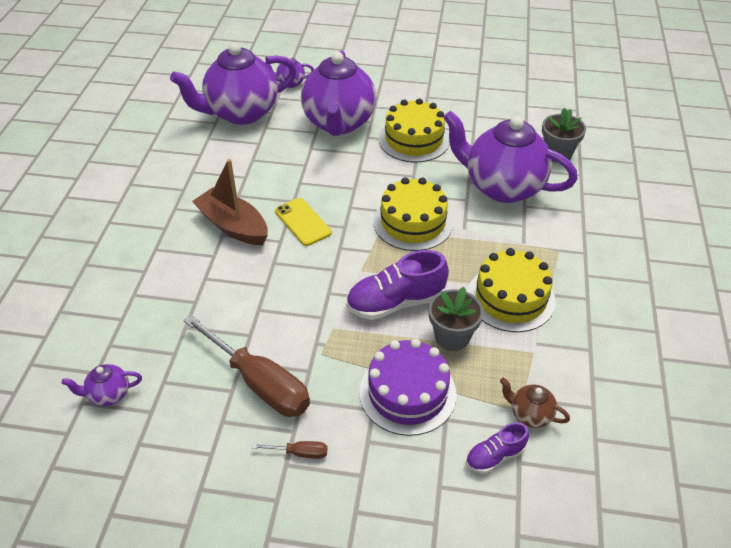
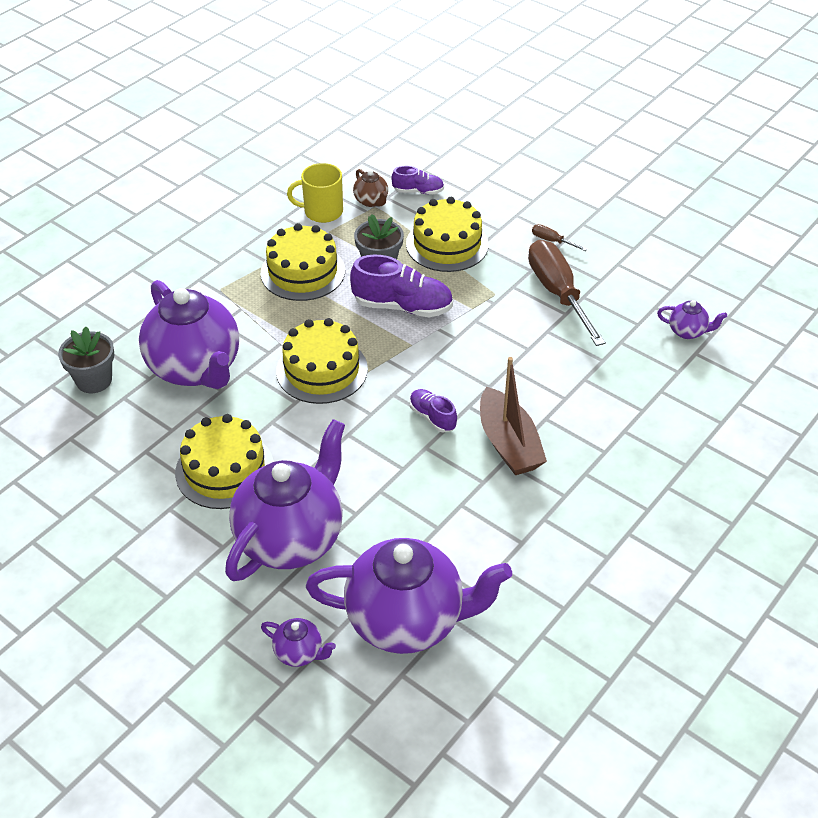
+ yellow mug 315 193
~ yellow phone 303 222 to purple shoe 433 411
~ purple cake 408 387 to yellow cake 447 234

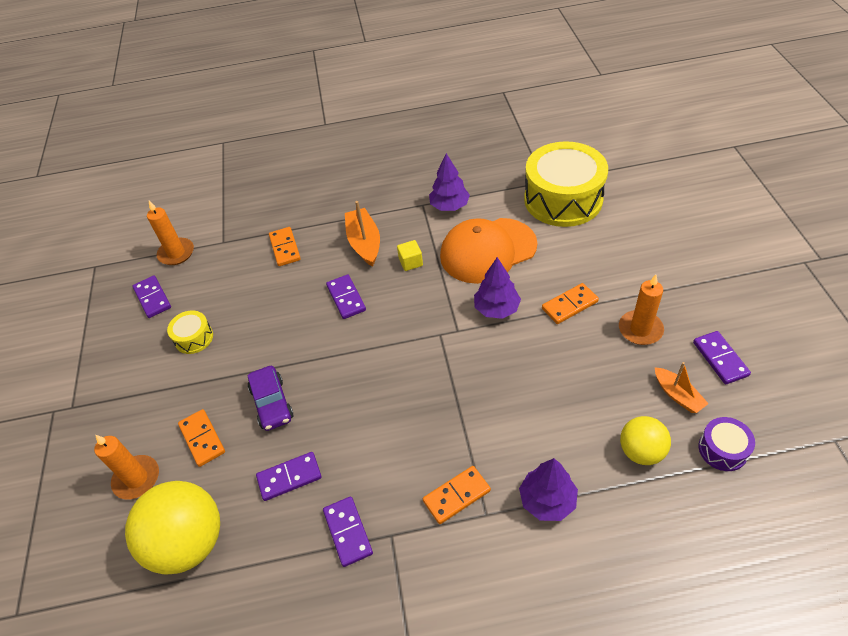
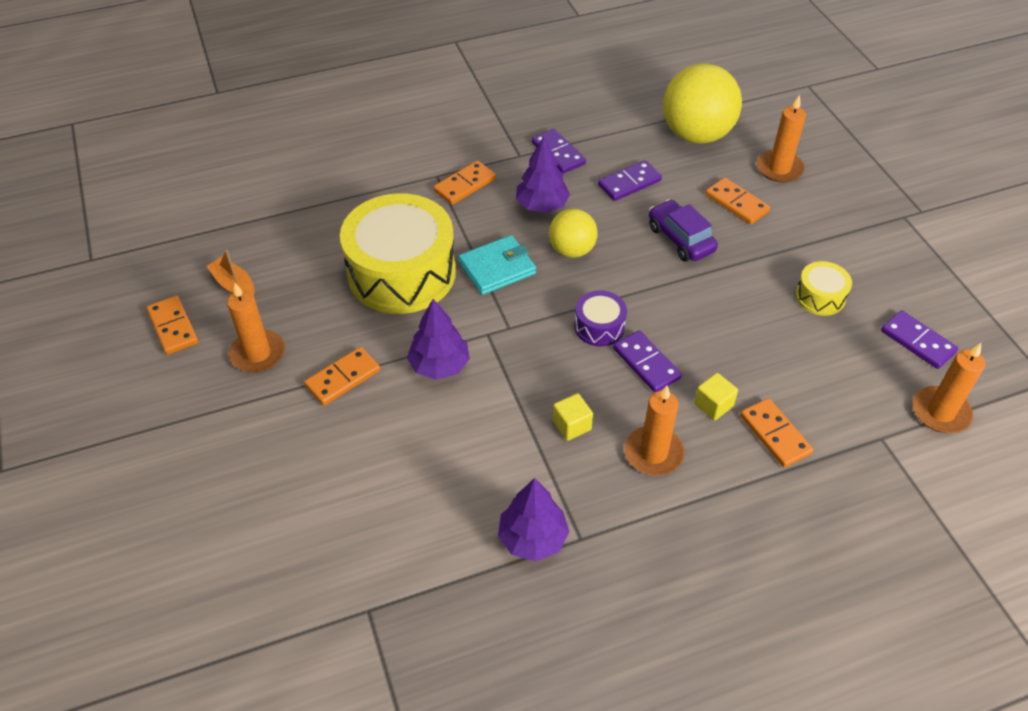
- orange cap 488 251
+ turquoise wallet 497 265
+ yellow cube 716 396
~ purple tree 548 489 to 543 174
~ yellow drum 566 184 to 398 253
~ yellow ball 645 440 to 573 233
~ purple drum 727 444 to 601 318
~ orange boat 362 234 to orange candle 654 431
~ purple domino 722 357 to orange domino 172 325

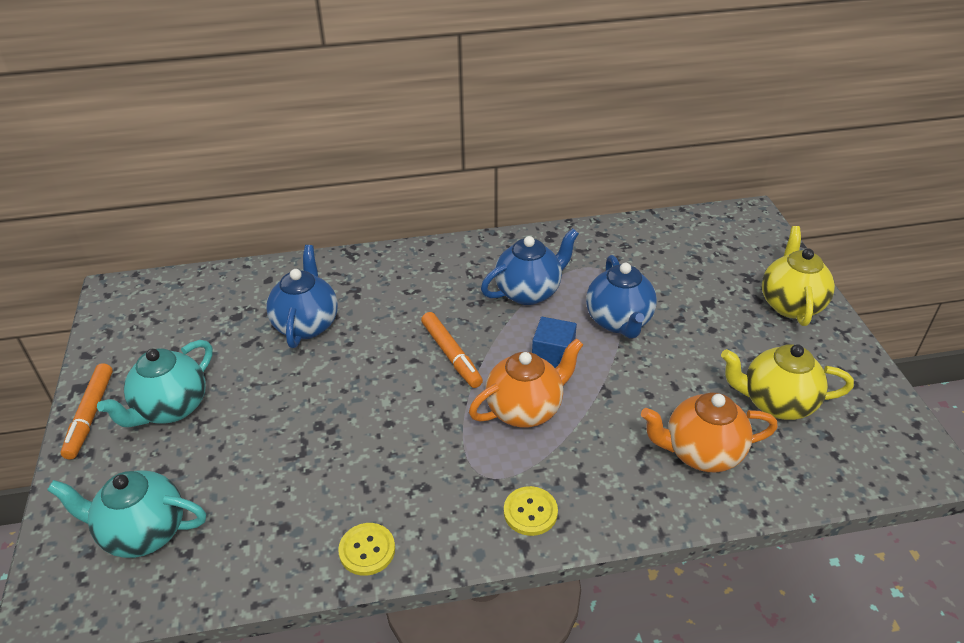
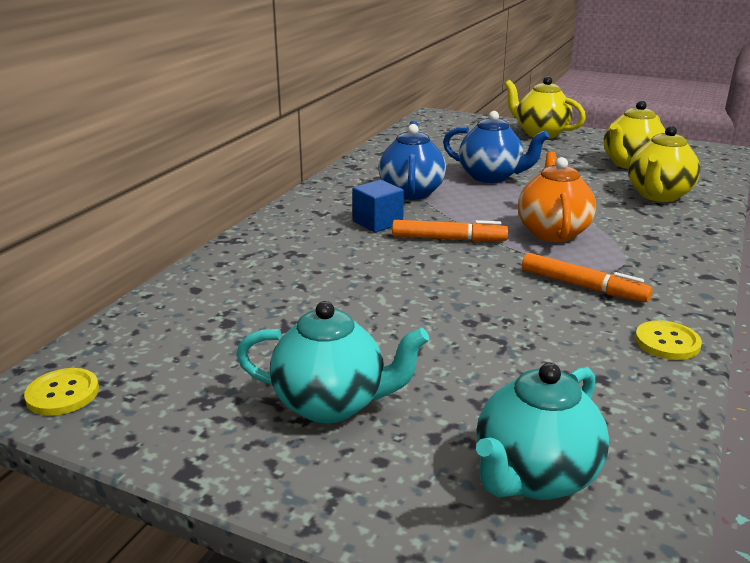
- blue teapot 302 296
~ orange marker 86 411 to 587 277
~ yellow button 531 511 to 61 392
~ blue cube 554 342 to 378 206
~ orange teapot 709 432 to yellow teapot 664 164
~ turquoise teapot 155 383 = 332 362 60 degrees counterclockwise

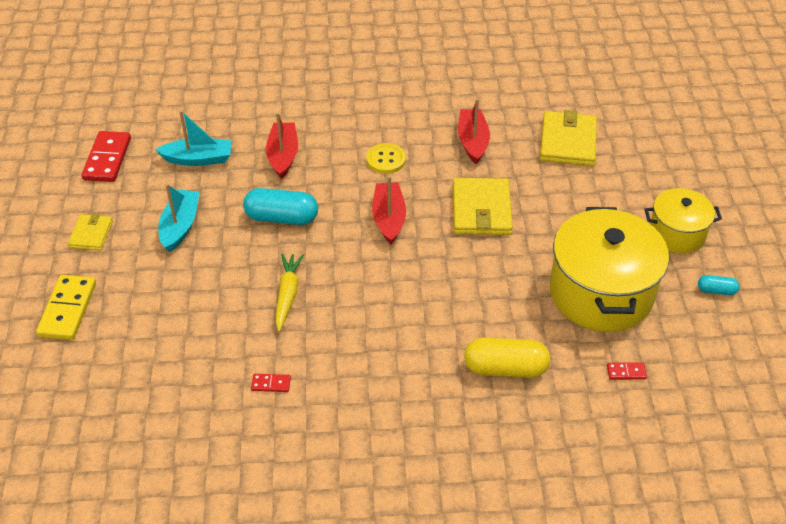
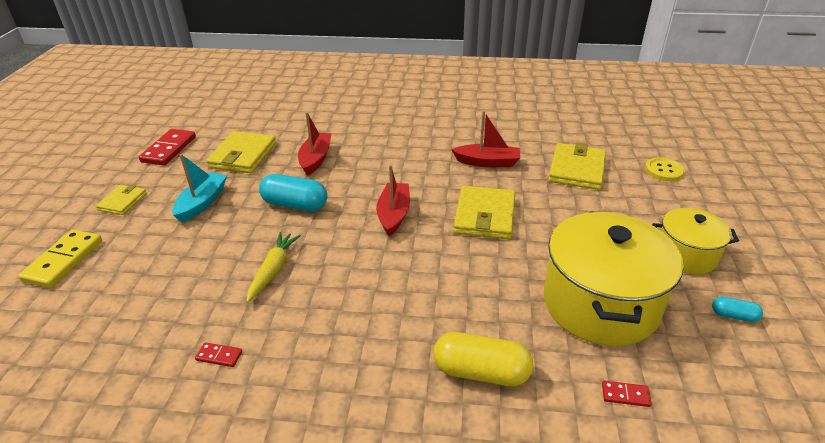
~ yellow button 386 158 to 665 169
~ turquoise boat 194 138 to yellow wallet 241 152
~ red boat 474 131 = 485 139 90 degrees clockwise

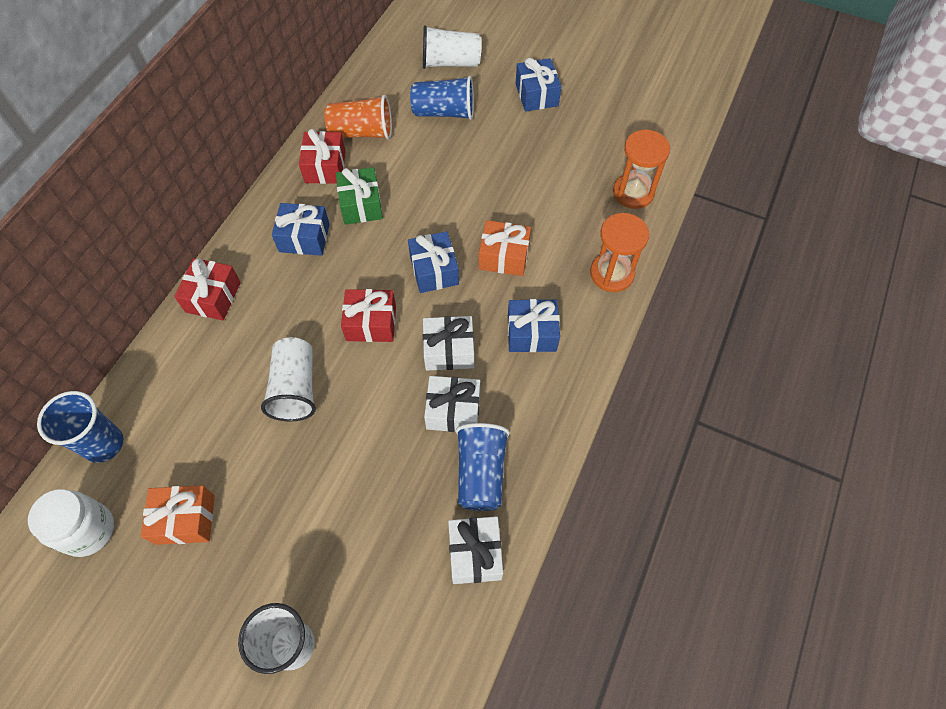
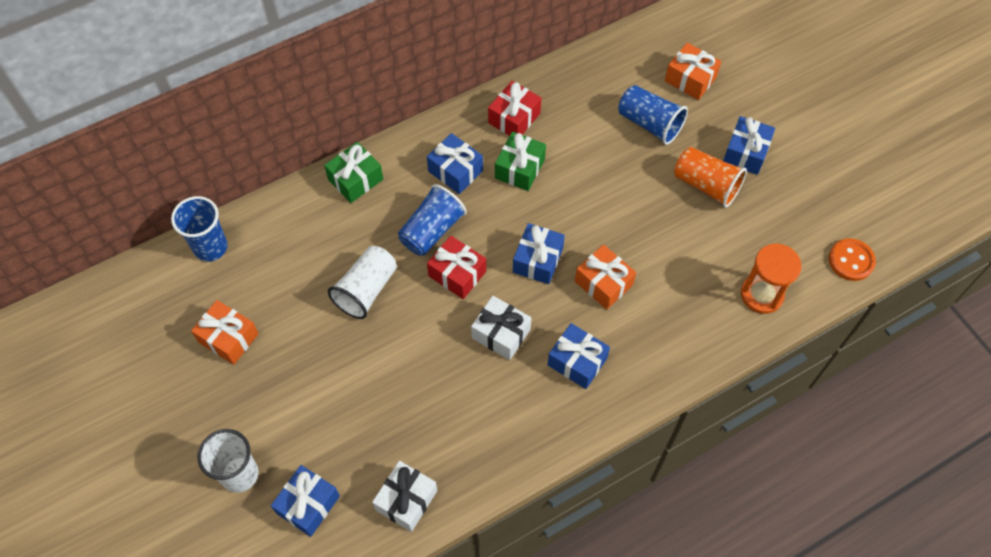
- white jar 71 523
- white gift 452 404
- orange hourglass 619 252
+ blue gift 305 501
+ orange button 852 259
~ orange cup 358 117 to 710 177
~ blue cup 483 467 to 432 220
~ white cup 452 47 to orange gift 693 71
~ red gift 207 289 to green gift 353 172

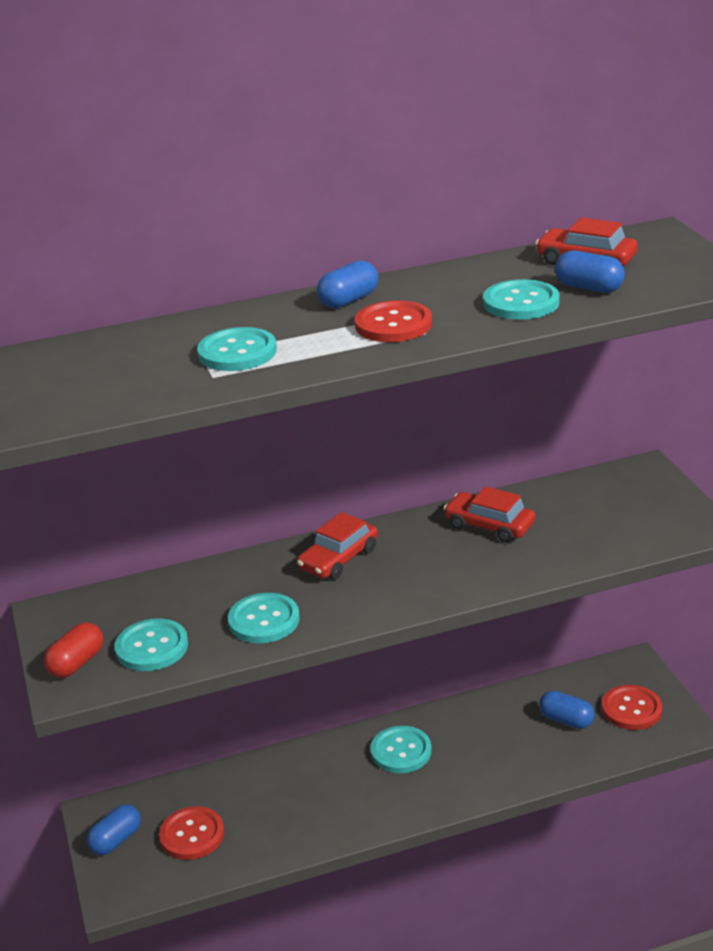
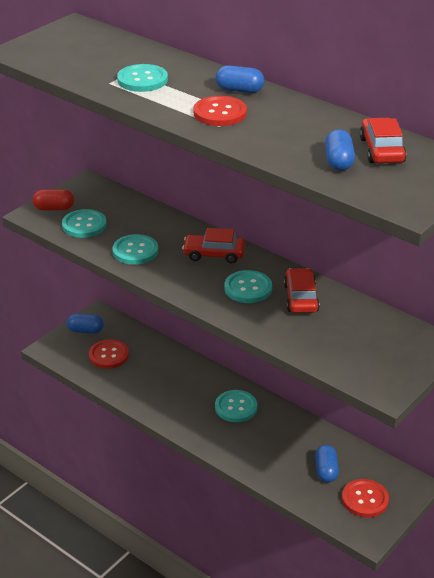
~ turquoise button 521 299 to 248 286

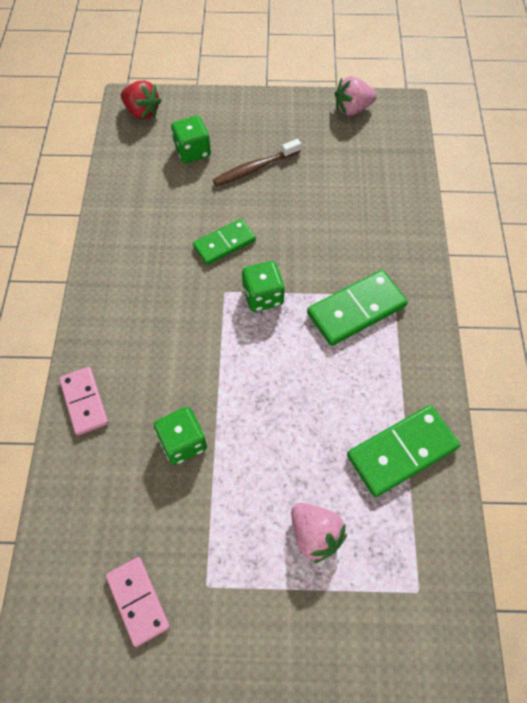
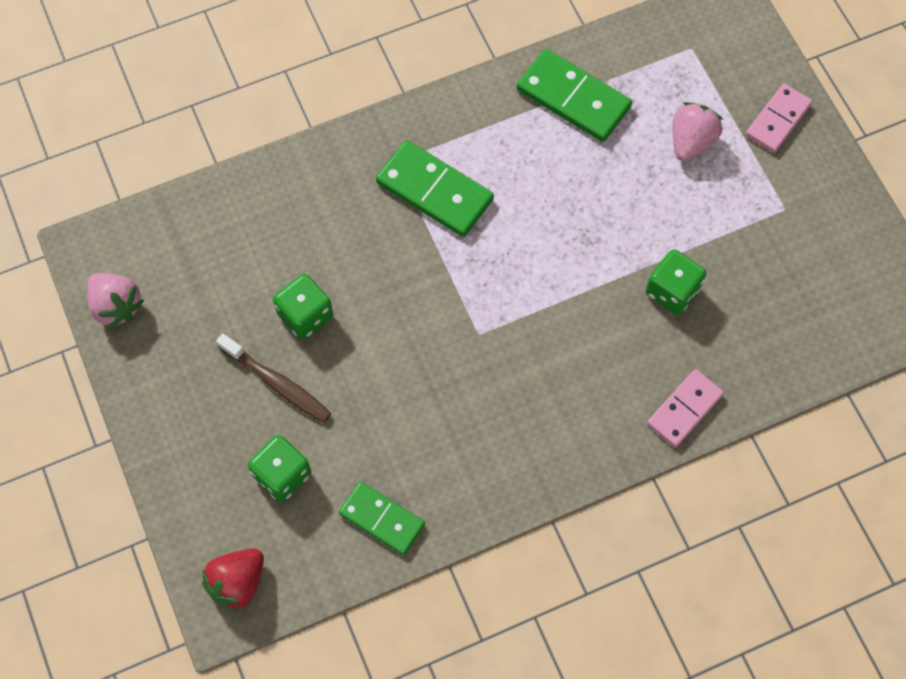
~ pink domino 138 602 to 779 118
~ green domino 224 242 to 382 518
~ green dice 263 286 to 303 307
~ red strawberry 141 100 = 233 580 150 degrees counterclockwise

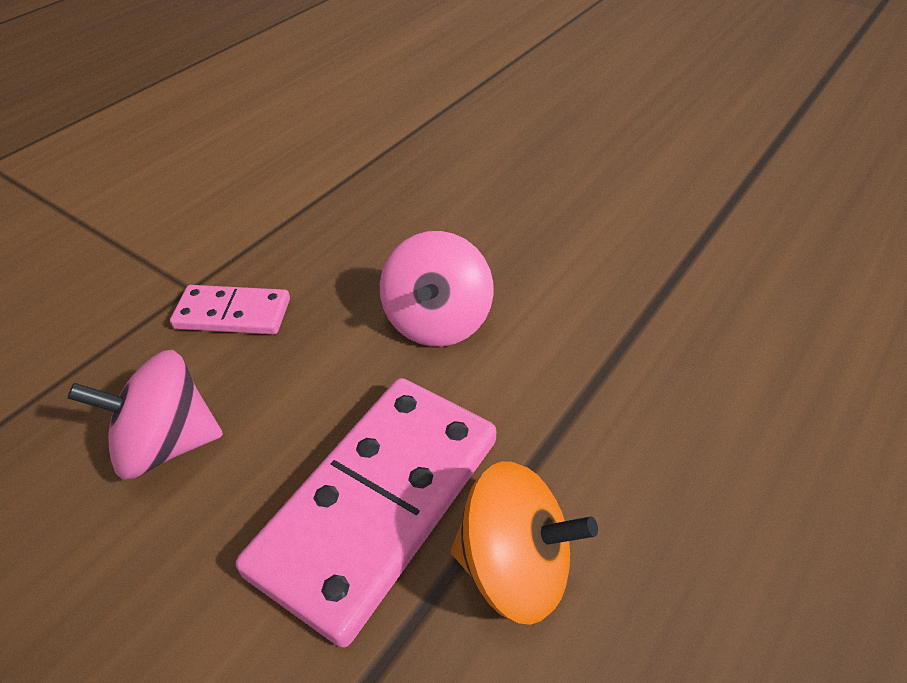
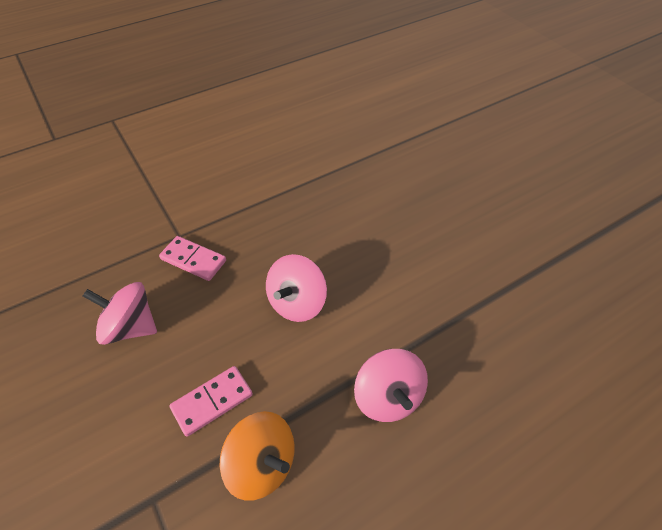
+ pink spinning top 391 385
~ pink domino 366 513 = 211 401 x0.52

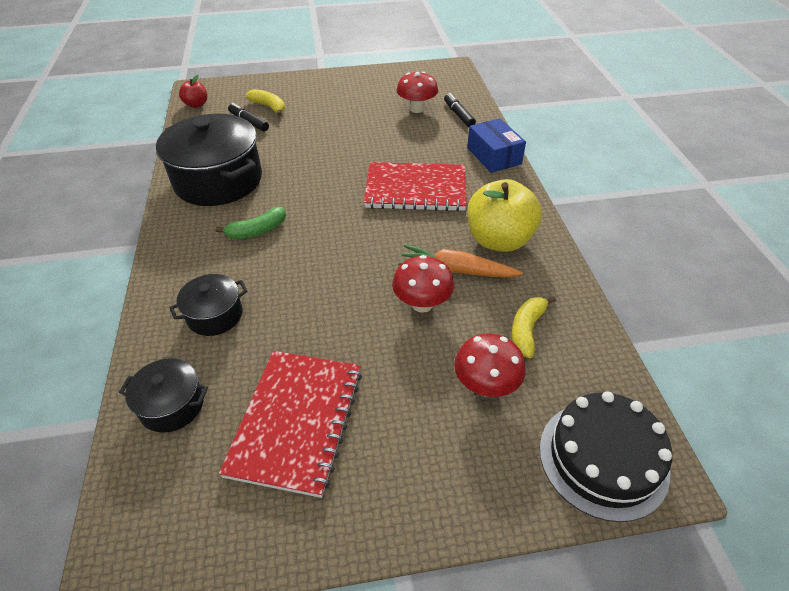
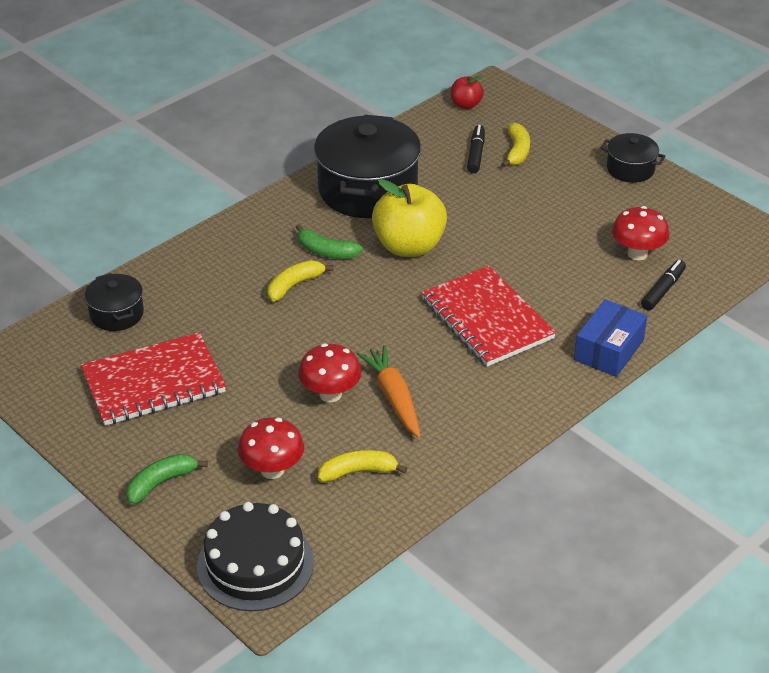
+ green banana 167 479
+ yellow banana 301 281
~ black pot 208 305 to 633 158
~ yellow apple 504 215 to 409 218

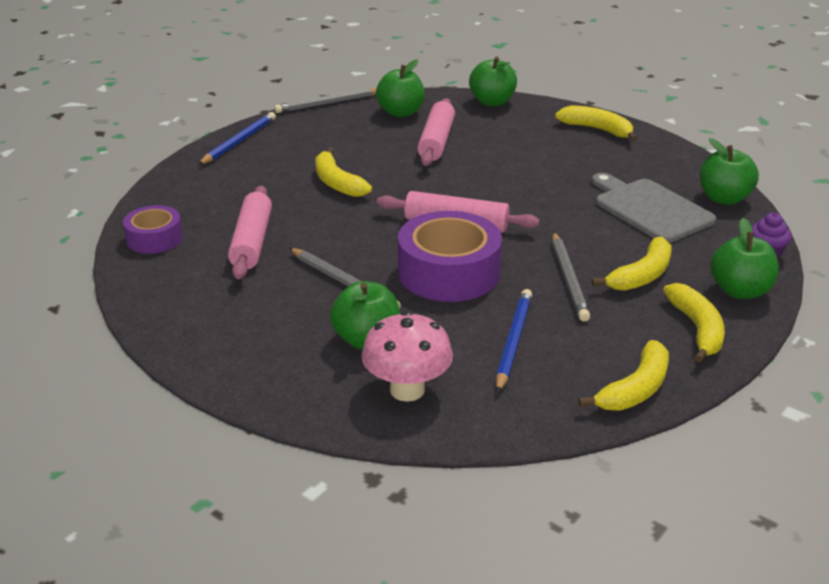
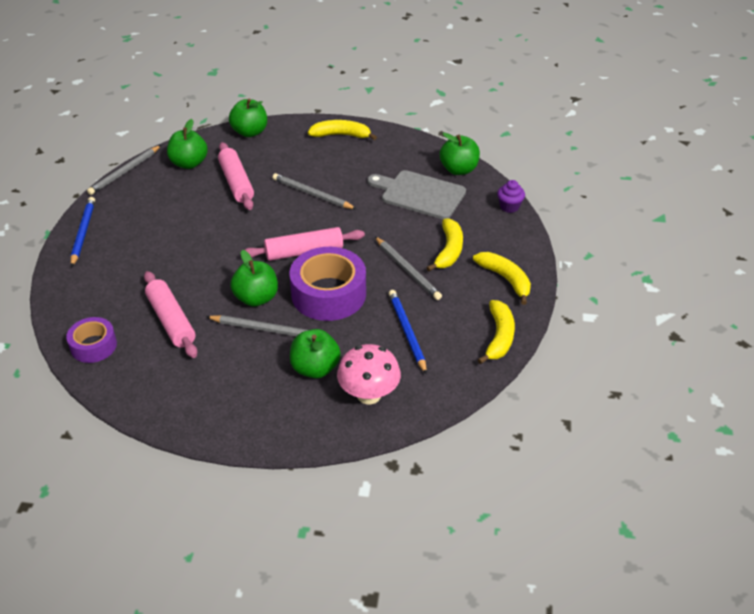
- yellow banana 343 172
+ grey pencil 314 191
~ green apple 744 258 to 254 278

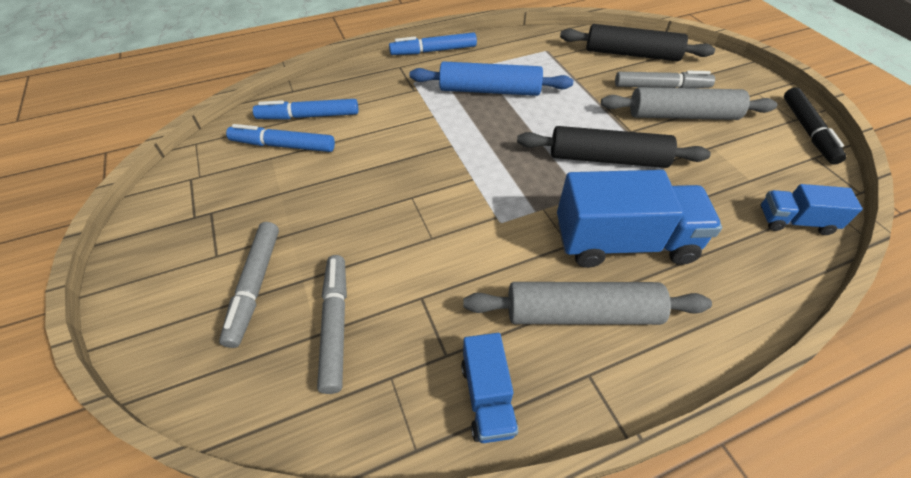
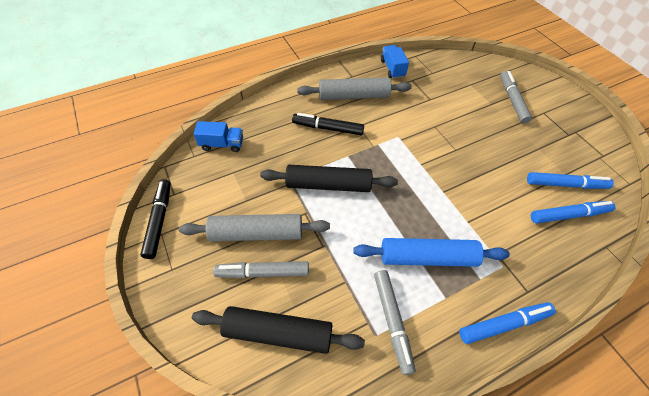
~ grey marker 332 324 to 395 322
~ blue truck 639 219 to black marker 328 124

